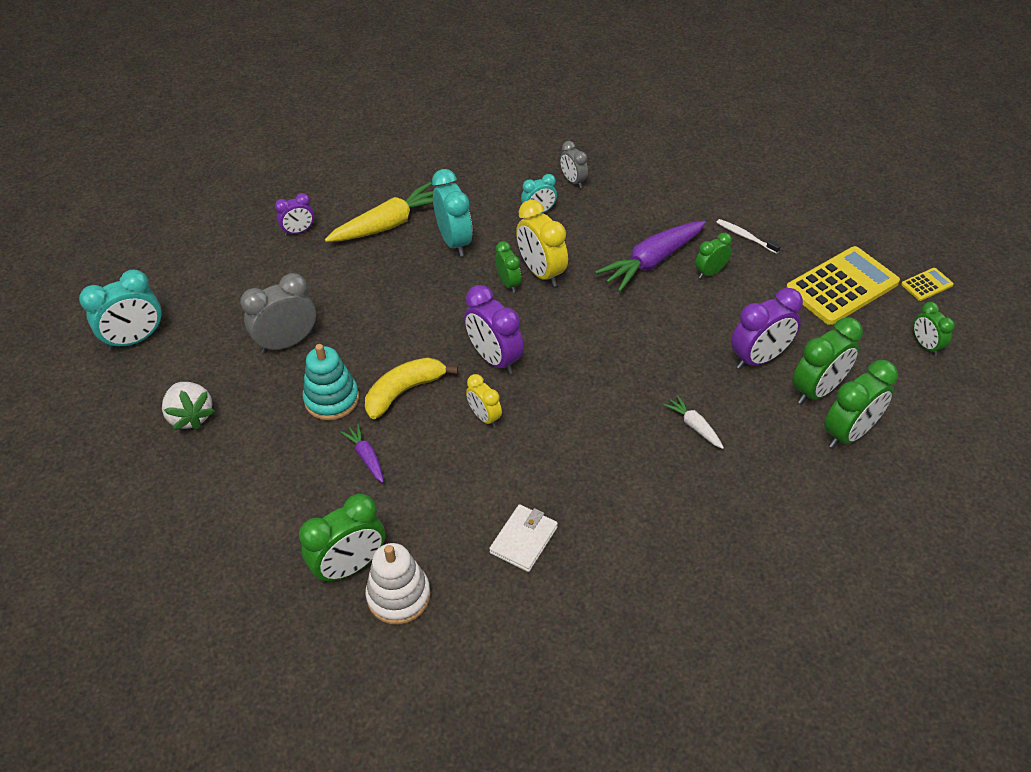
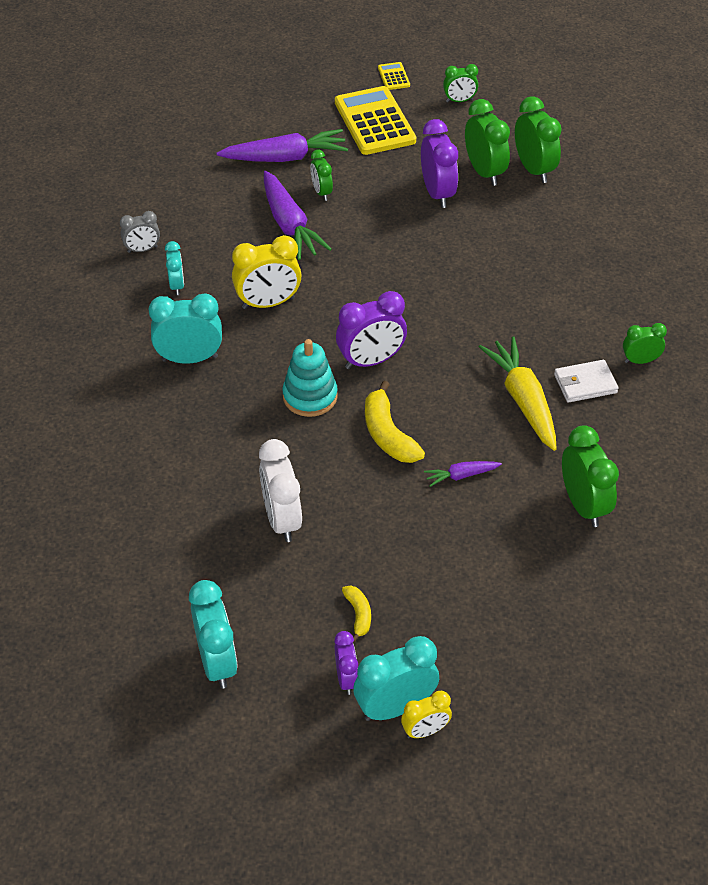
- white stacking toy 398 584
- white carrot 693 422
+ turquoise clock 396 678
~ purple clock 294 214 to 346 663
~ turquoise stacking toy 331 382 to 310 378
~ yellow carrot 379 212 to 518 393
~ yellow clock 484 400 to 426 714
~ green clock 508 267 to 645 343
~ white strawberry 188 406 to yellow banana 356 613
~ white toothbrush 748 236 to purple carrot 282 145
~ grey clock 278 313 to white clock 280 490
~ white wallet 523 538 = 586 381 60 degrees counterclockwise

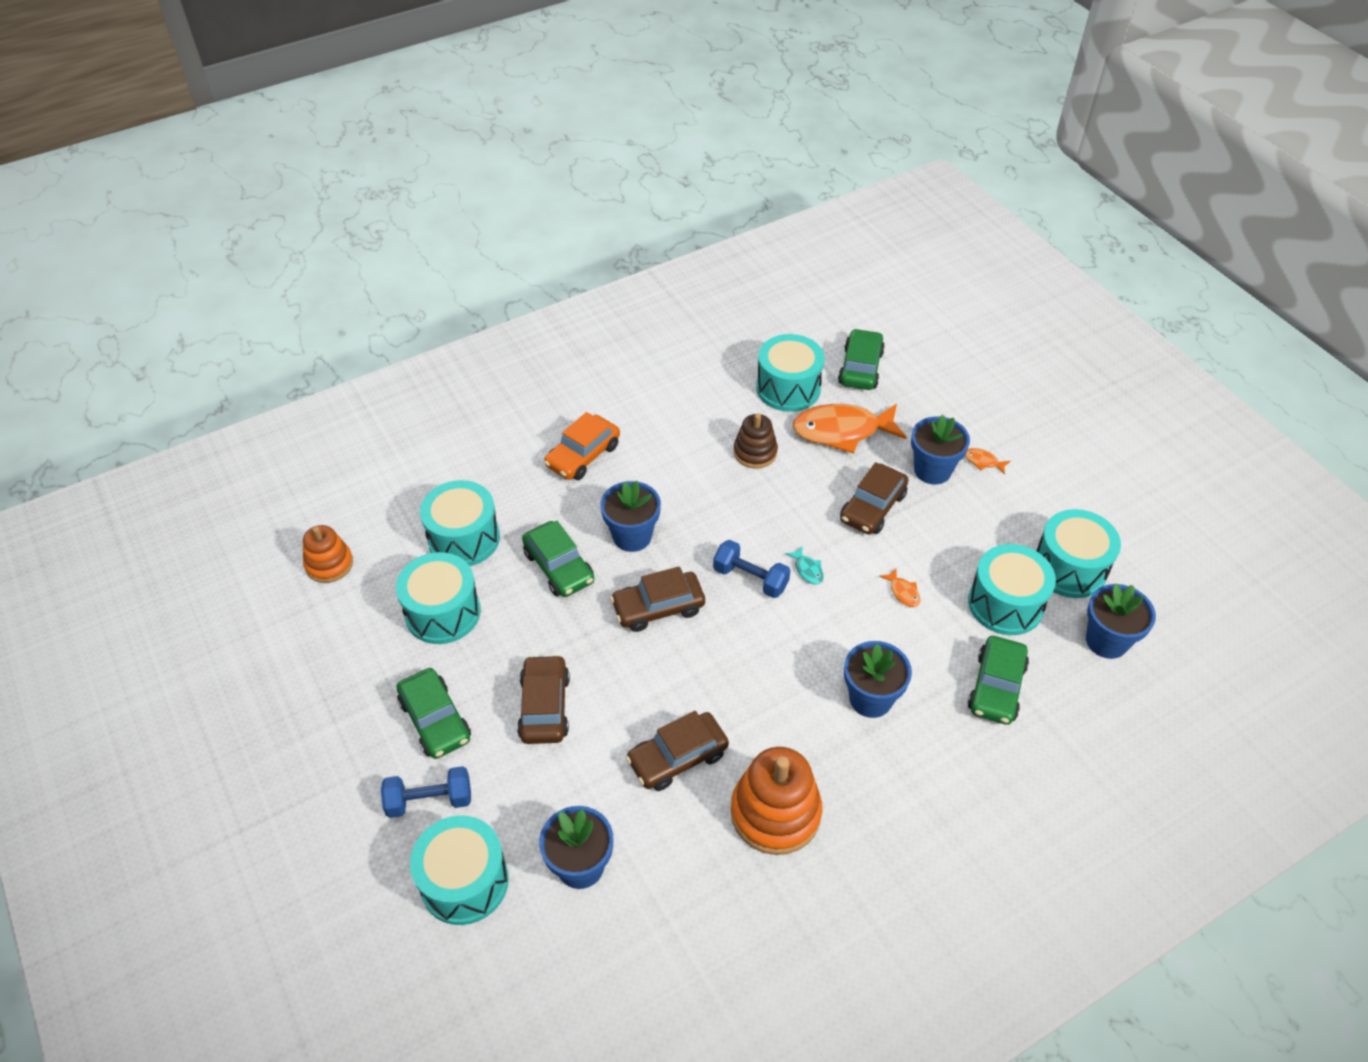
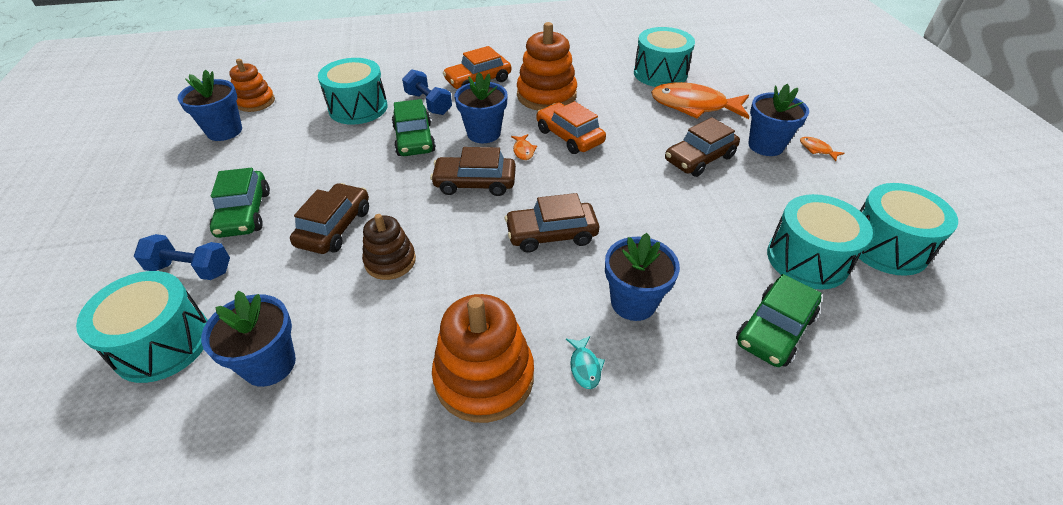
- turquoise drum 438 598
- green car 861 359
+ orange stacking toy 547 66
+ orange car 571 127
~ brown car 677 751 to 552 223
~ blue dumbbell 752 569 to 427 92
~ brown stacking toy 755 441 to 389 247
~ turquoise fish 804 565 to 585 362
~ orange fish 899 587 to 524 147
~ blue flower pot 1121 621 to 210 105

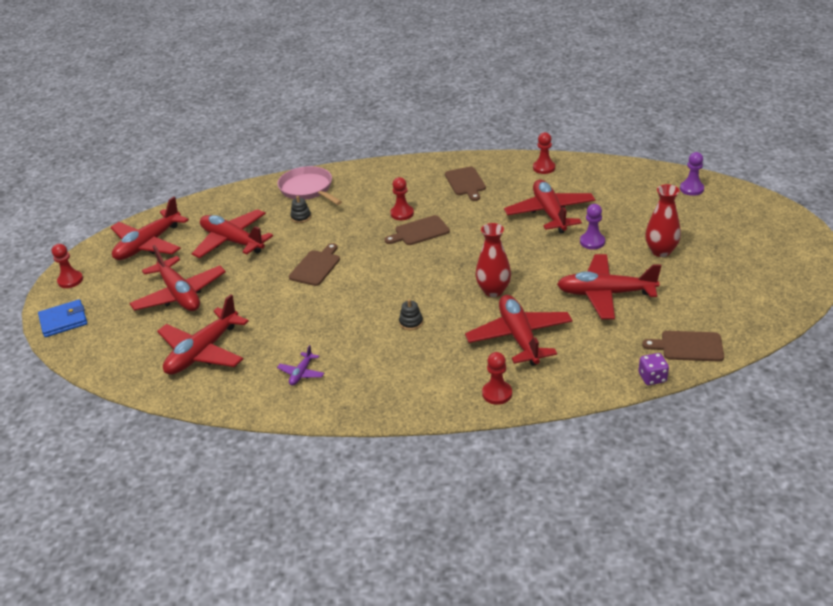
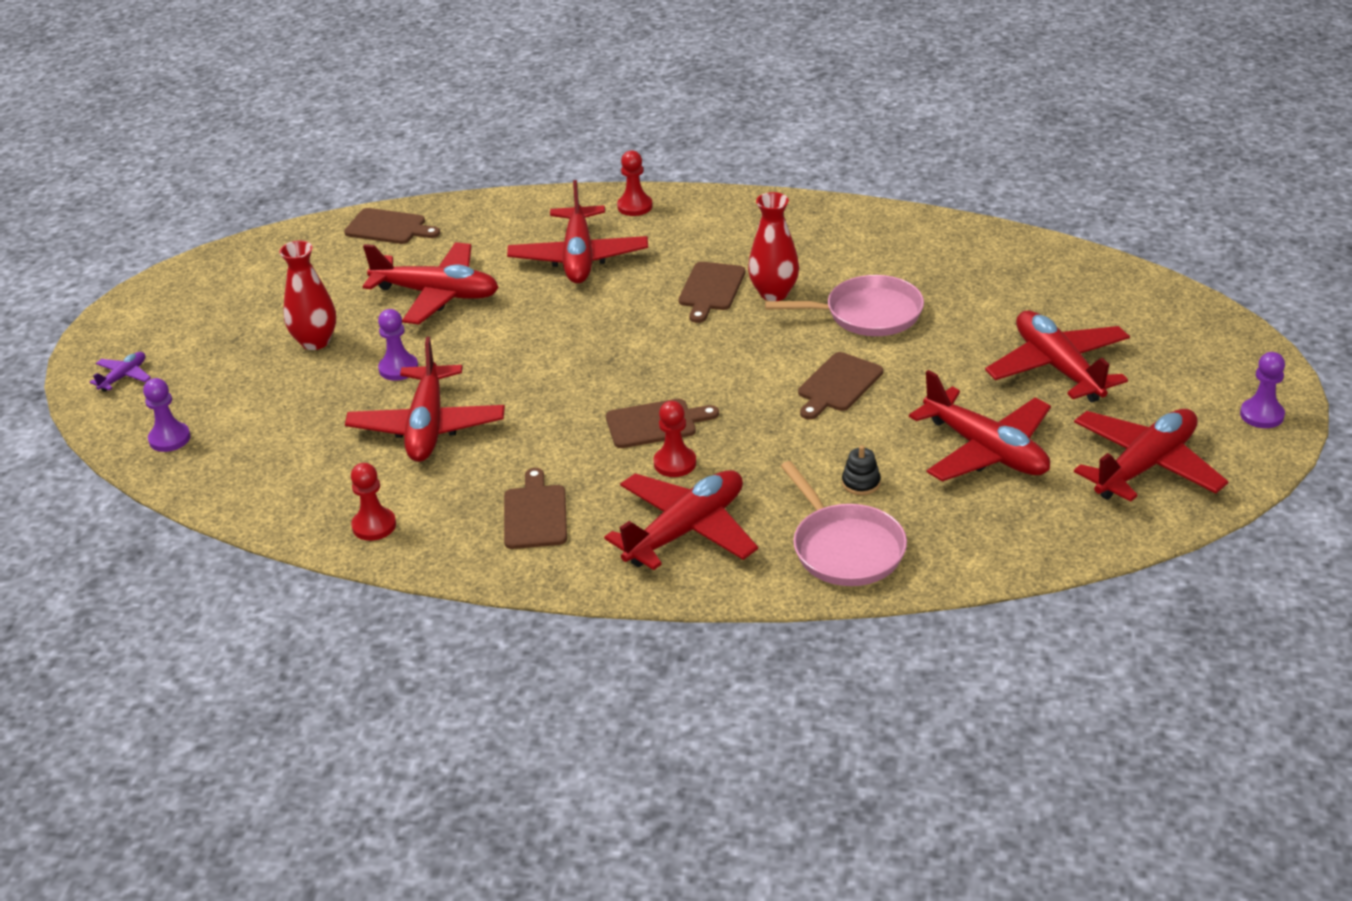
- blue wallet 62 318
- purple dice 653 369
+ pink pan 844 305
~ red plane 203 334 to 681 520
~ purple plane 300 365 to 120 372
~ red vase 493 260 to 773 246
~ black stacking toy 411 314 to brown cutting board 712 292
~ red pawn 67 266 to purple pawn 1262 390

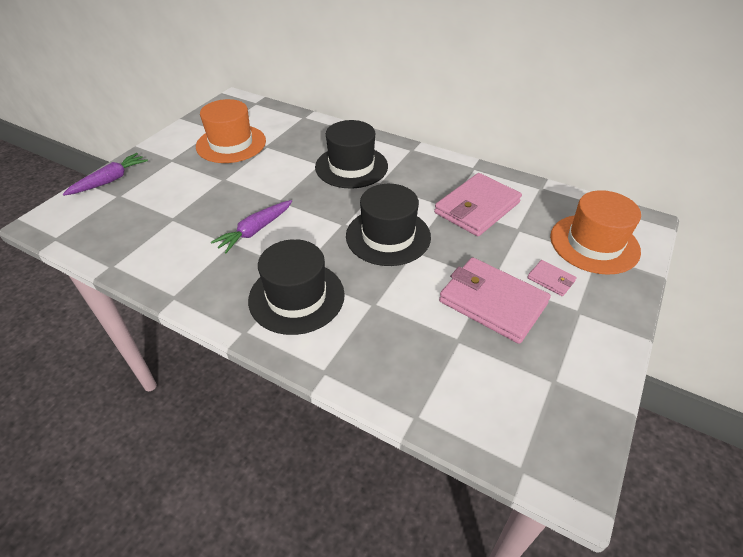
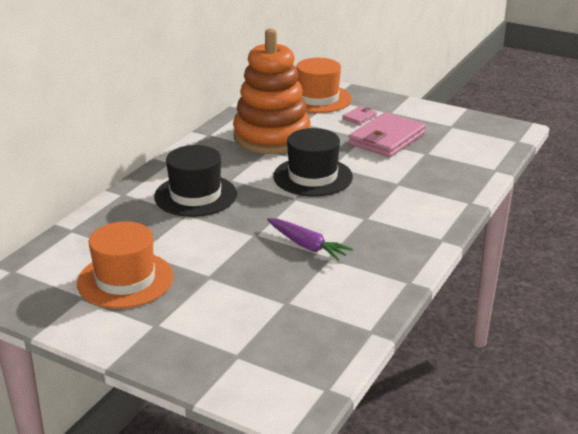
- purple carrot 105 174
- black hat 296 287
~ pink wallet 478 204 to orange stacking toy 271 91

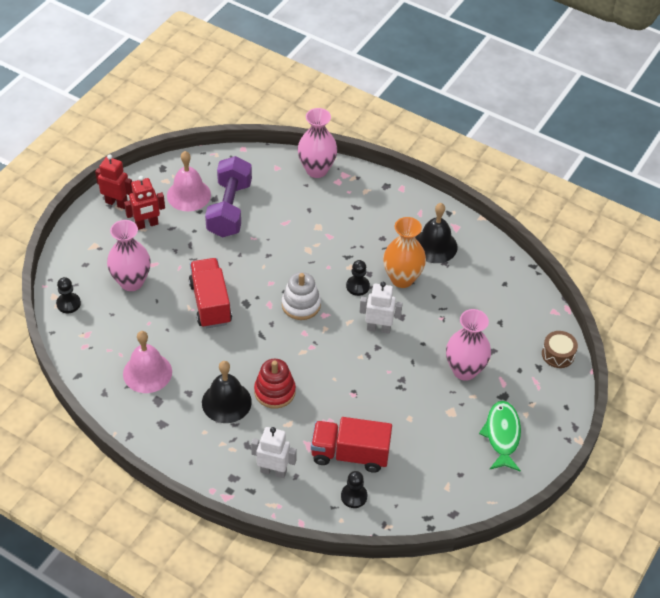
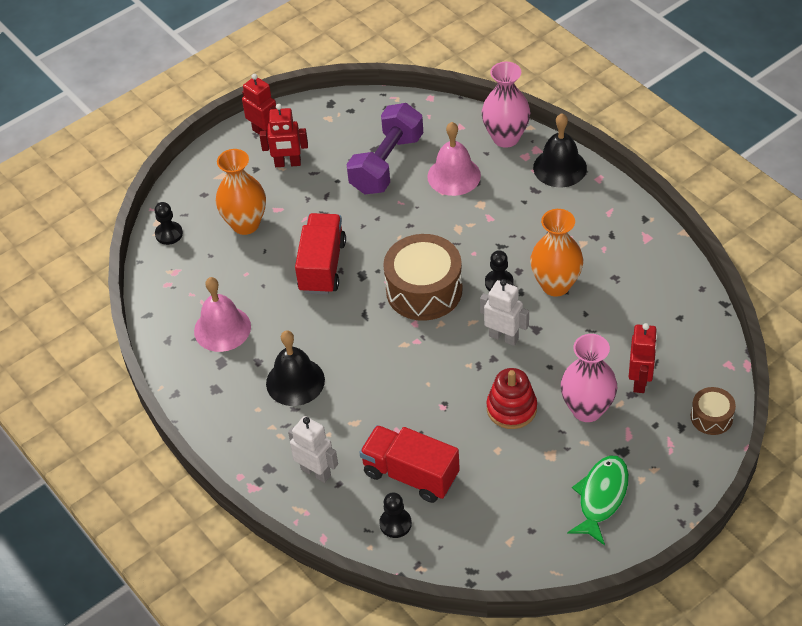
+ red robot 643 358
~ pink bell 189 181 to 454 159
~ red stacking toy 275 384 to 511 398
~ black bell 436 233 to 560 150
~ white stacking toy 301 296 to brown drum 423 277
~ pink vase 129 255 to orange vase 241 192

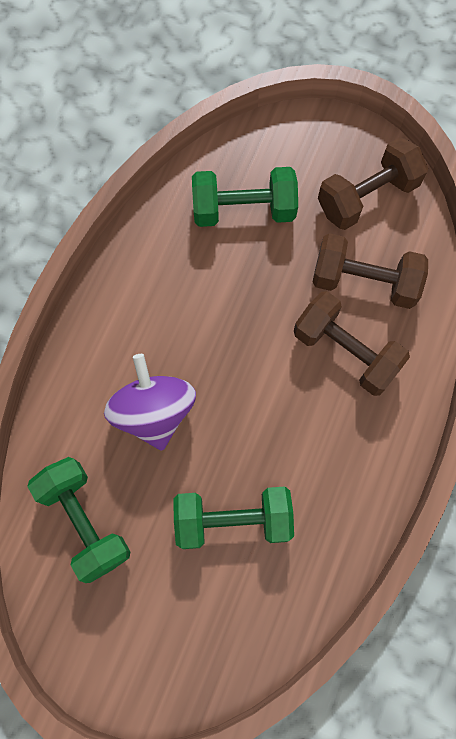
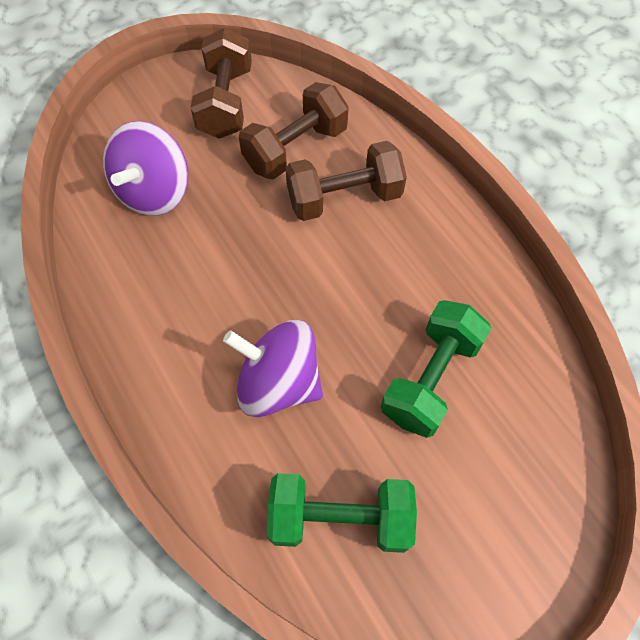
~ green dumbbell 245 197 to purple spinning top 145 168

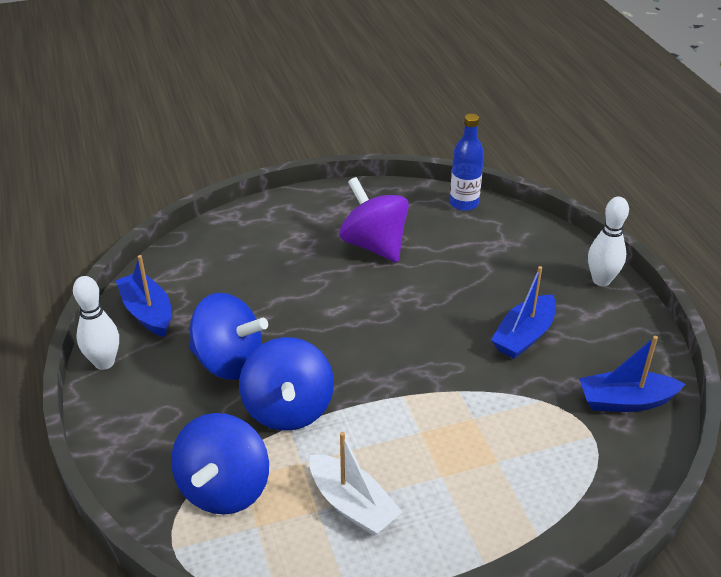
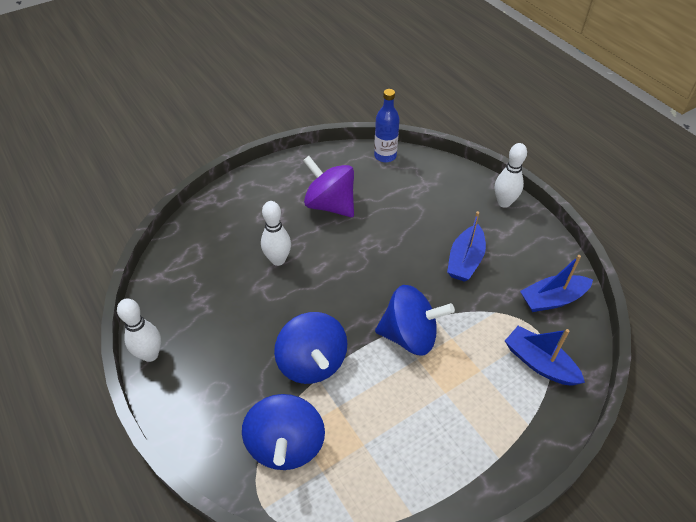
- white boat 355 484
+ white bowling pin 276 233
~ blue boat 143 296 to 545 356
~ blue spinning top 228 336 to 415 320

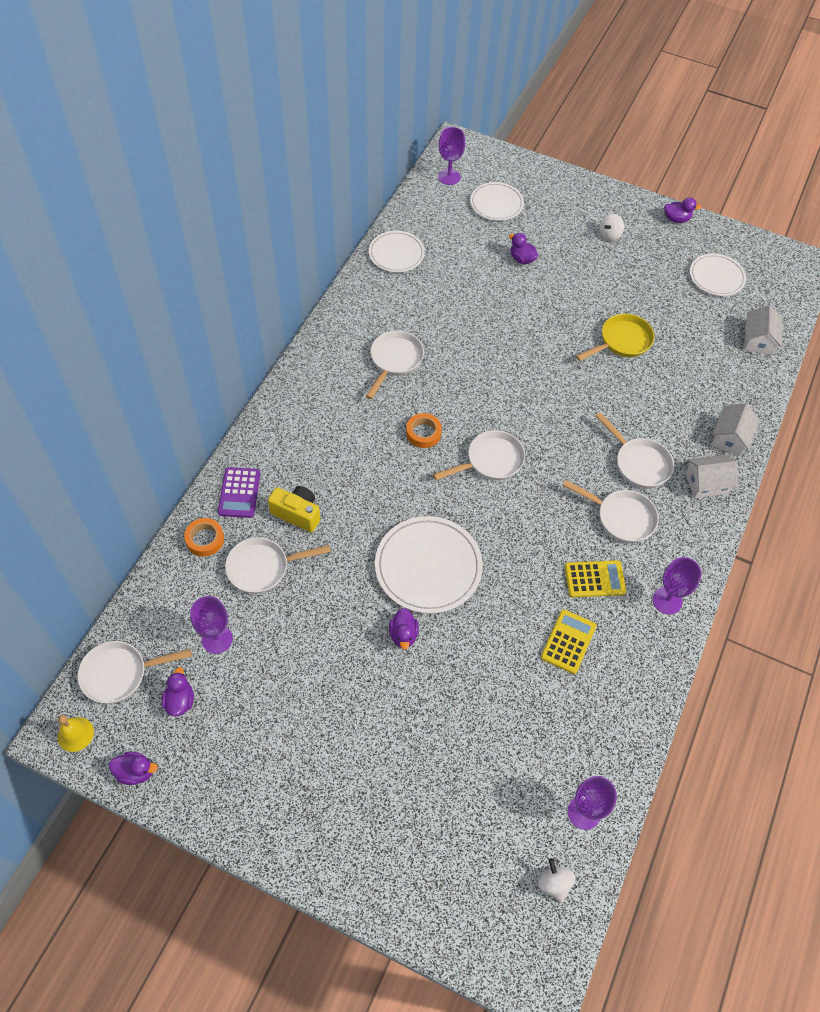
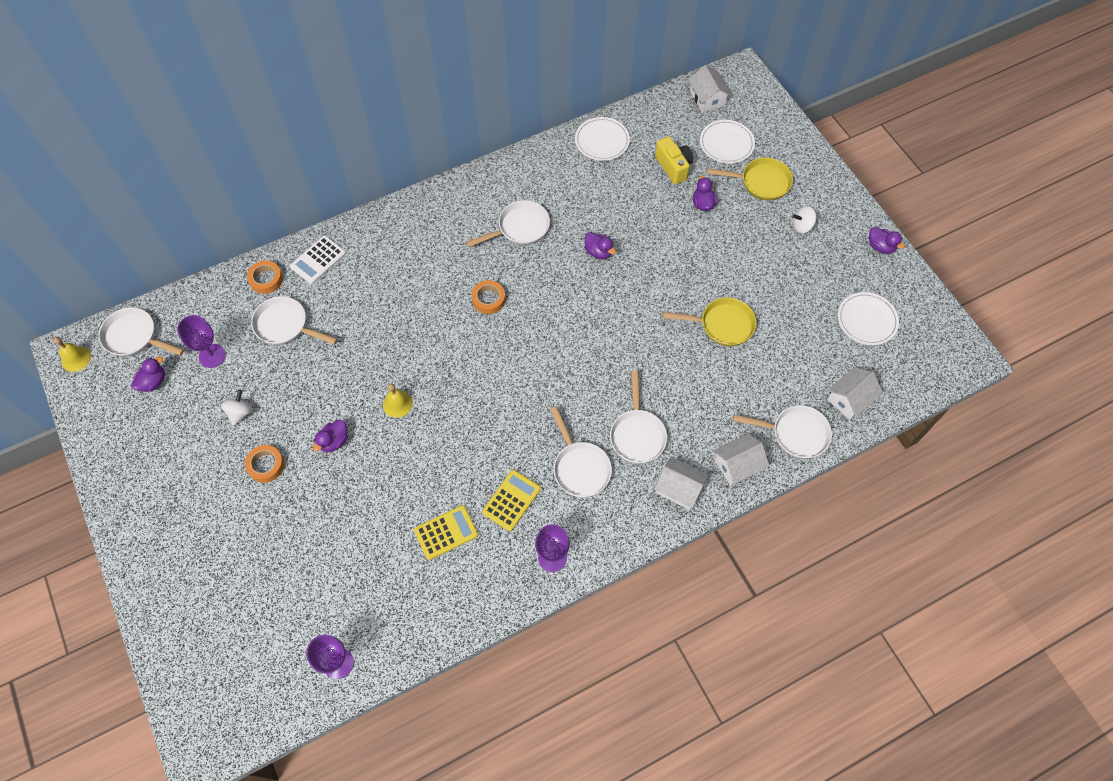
+ orange tape 264 464
+ yellow pan 749 179
~ purple duck 133 768 to 600 245
~ yellow camera 294 509 to 674 160
~ white pan 479 455 to 782 432
~ white spinning top 556 880 to 237 408
~ white plate 429 565 to yellow bell 398 400
~ purple goblet 451 156 to white house 709 89
~ purple calculator 239 492 to white calculator 318 260
~ yellow calculator 595 578 = 511 500 90 degrees counterclockwise

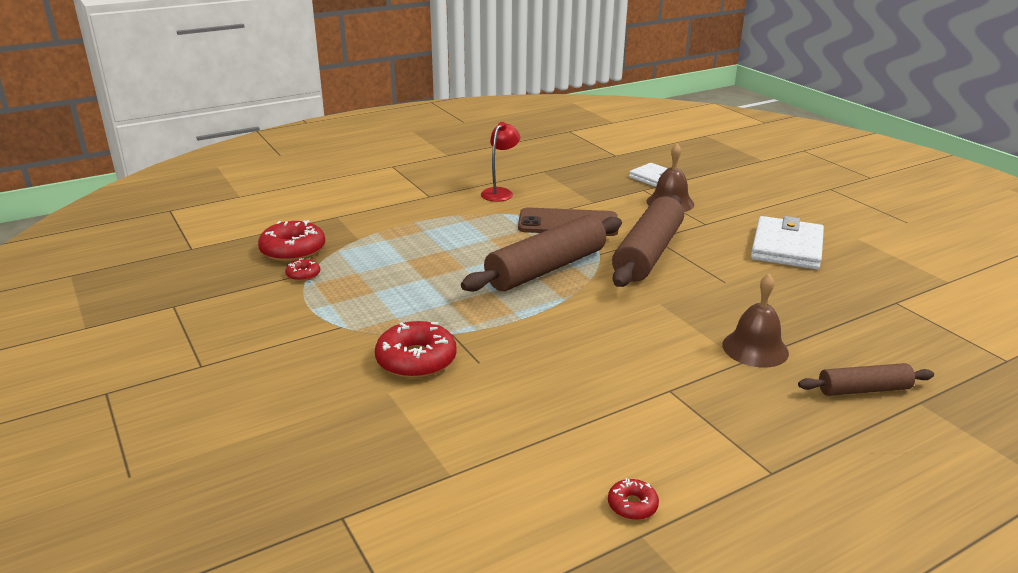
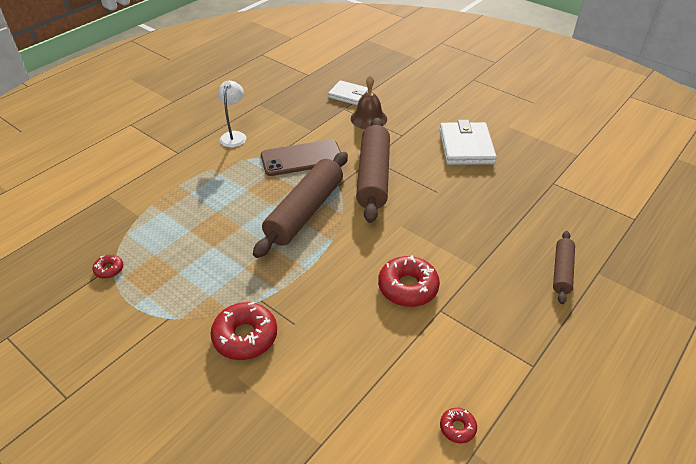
- brown bell 755 321
~ red donut 291 241 to 409 281
~ red lamp 500 162 to white lamp 232 114
~ brown rolling pin 866 379 = 564 267 45 degrees counterclockwise

